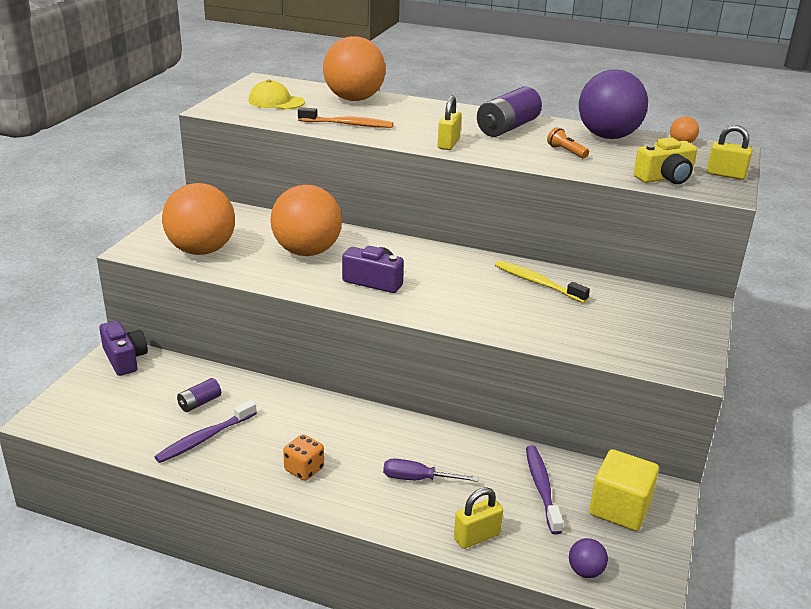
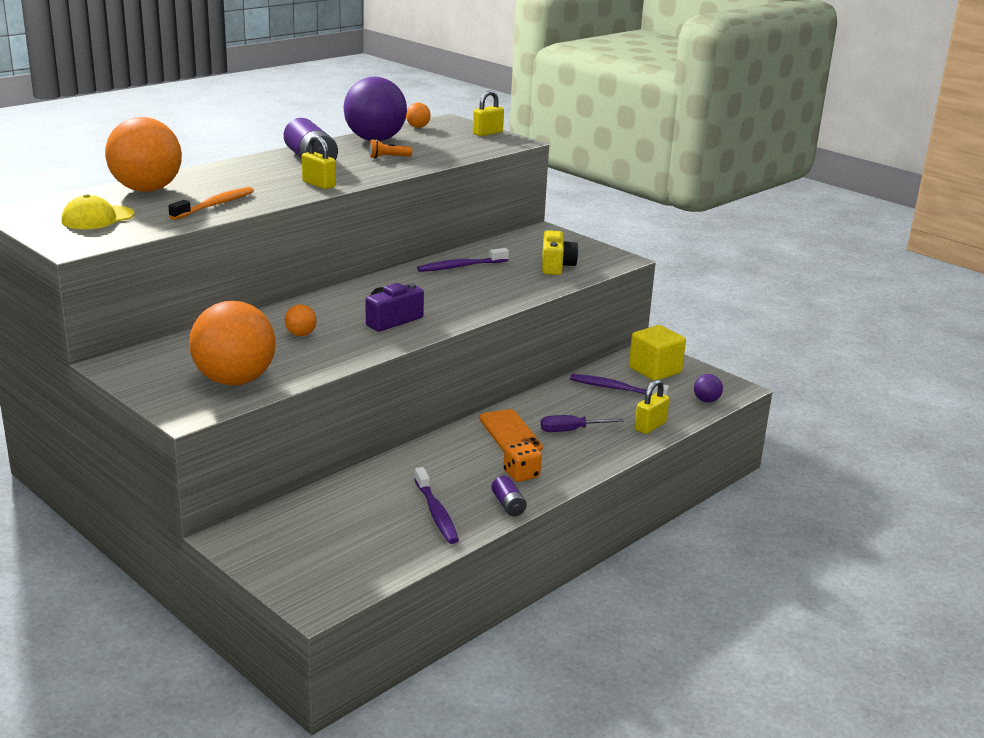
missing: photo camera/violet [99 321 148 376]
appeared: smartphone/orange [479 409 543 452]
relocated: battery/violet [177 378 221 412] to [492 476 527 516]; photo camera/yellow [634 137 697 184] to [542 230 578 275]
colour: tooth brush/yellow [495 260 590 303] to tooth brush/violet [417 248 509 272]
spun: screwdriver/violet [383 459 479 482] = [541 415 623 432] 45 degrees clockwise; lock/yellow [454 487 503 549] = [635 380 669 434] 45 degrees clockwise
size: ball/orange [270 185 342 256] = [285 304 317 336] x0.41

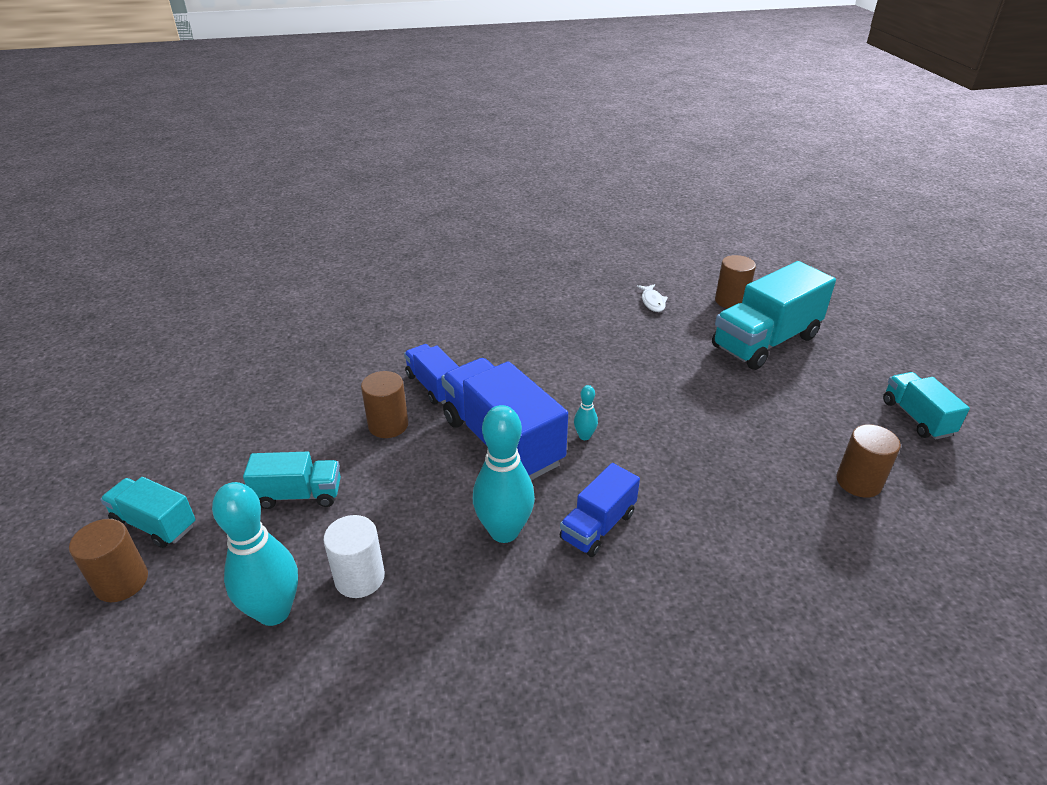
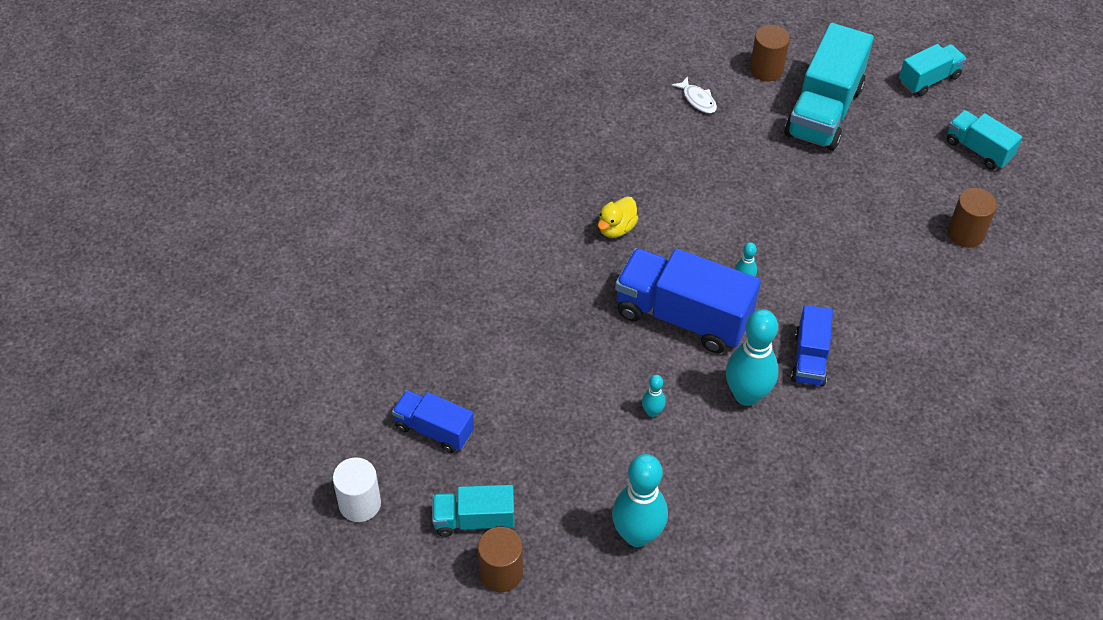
missing: solid cylinder/brown [361 371 408 438]
appeared: toy duck/yellow [598 197 638 238]; tenpin/aqua [642 375 666 417]
relocated: solid cylinder/snow-white [323 515 385 598] to [333 458 381 522]; lorry/royal blue [404 344 459 404] to [392 390 474 453]; lorry/aqua [243 452 341 509] to [899 44 966 96]

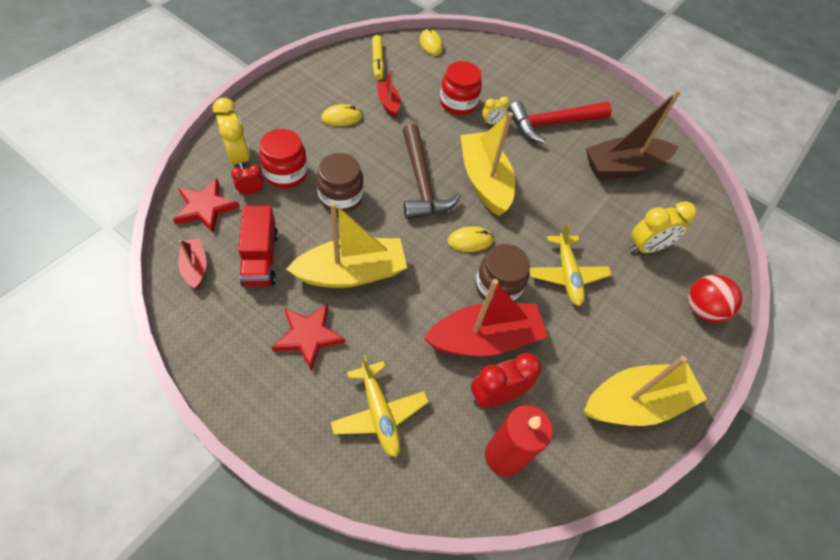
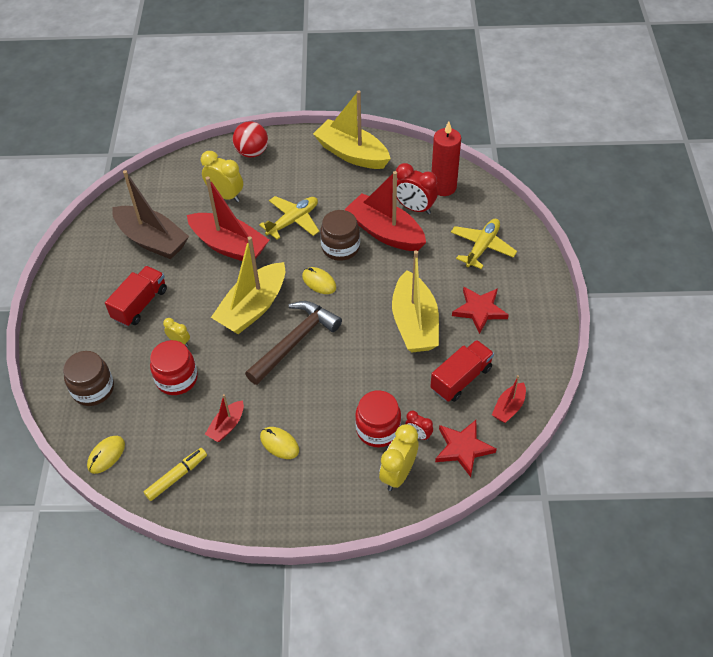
appeared: toy boat/red [187 177 269 261]
relocated: jam jar/brown [316 153 364 213] to [63 351 114 406]
exchanged: hammer/red [508 101 612 144] to lorry/red [105 266 167 327]
spun: toy boat/yellow [286 202 407 288] = [392 250 439 353] 135 degrees counterclockwise

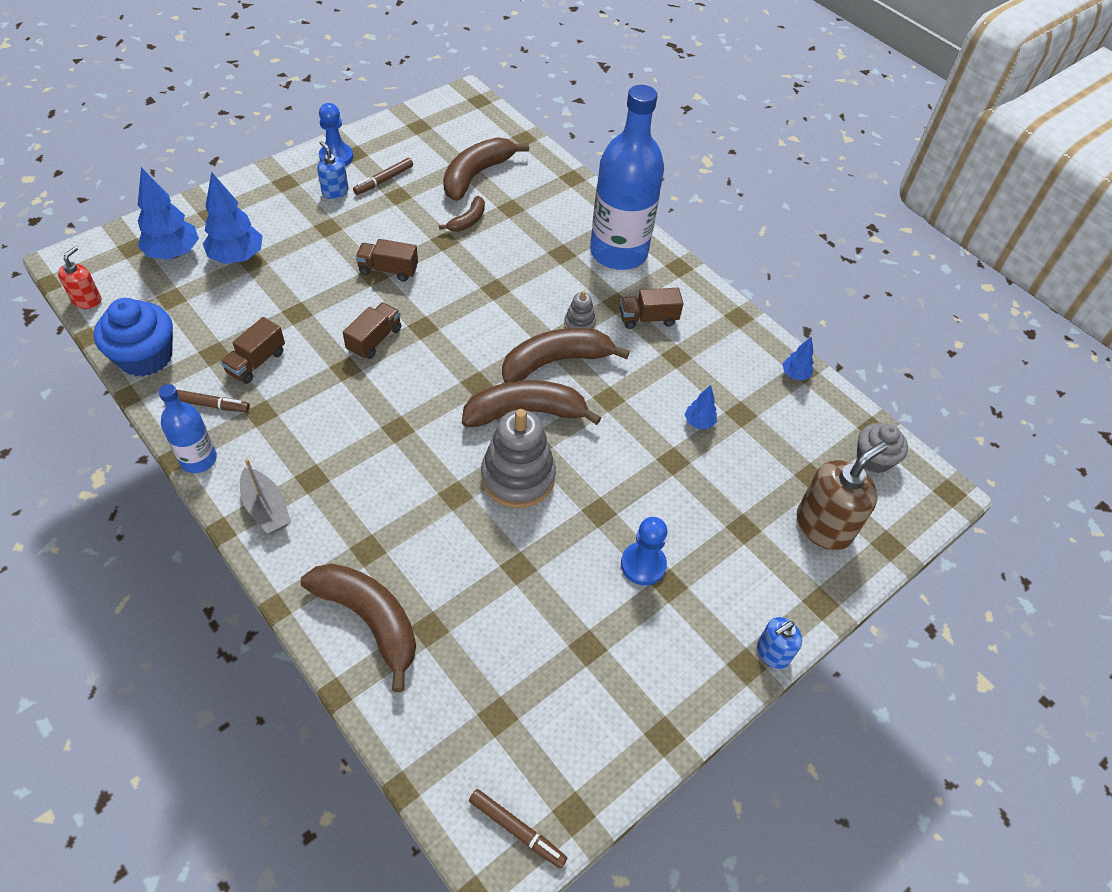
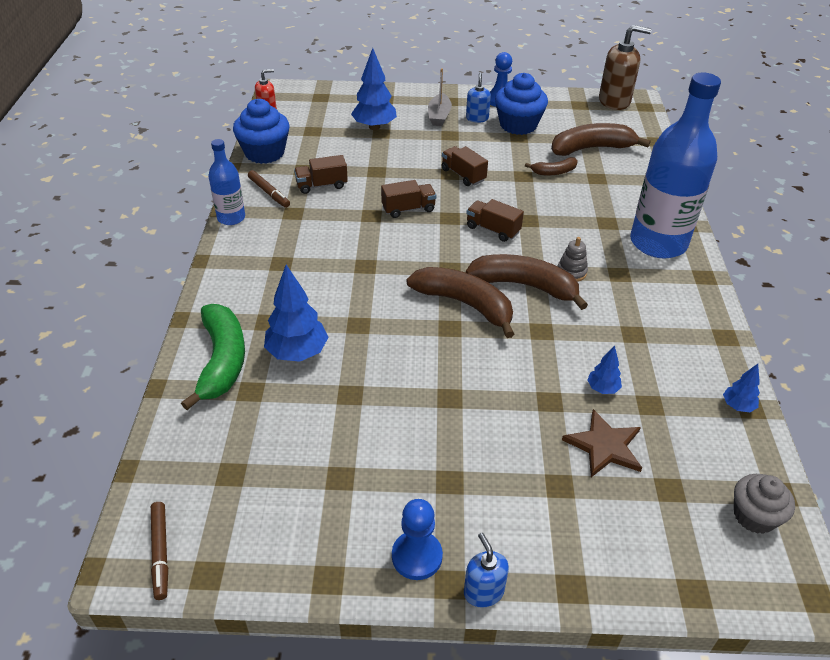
missing: stacking toy/gray [481 409 556 508]
appeared: star/brown [562 409 642 477]
relocated: tree/royal blue [138 167 199 259] to [264 264 328 362]; chess pawn/royal blue [621 517 667 586] to [392 499 443 580]; toy boat/gray [240 459 291 534] to [428 68 452 126]; lorry/brown [620 288 684 329] to [466 199 524 242]; soap dispenser/brown [796 442 887 550] to [599 25 652 110]
exchanged: marker/brown [353 158 413 195] to cupcake/royal blue [495 73 548 135]
colour: banana/brown [301 564 416 692] to banana/leaf-green [181 304 245 410]
spun: soap dispenser/royal blue [757 617 802 669] = [464 533 509 608] 60 degrees clockwise

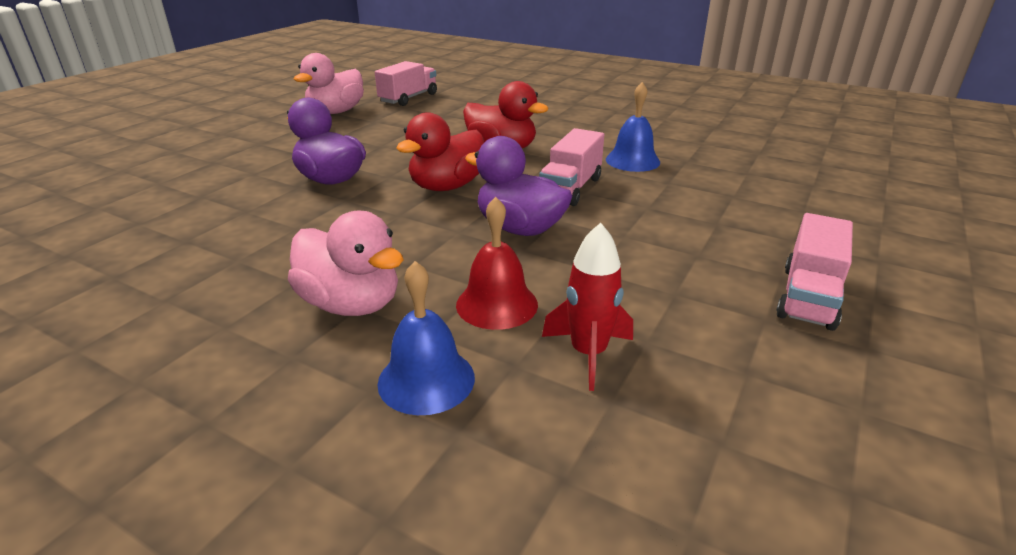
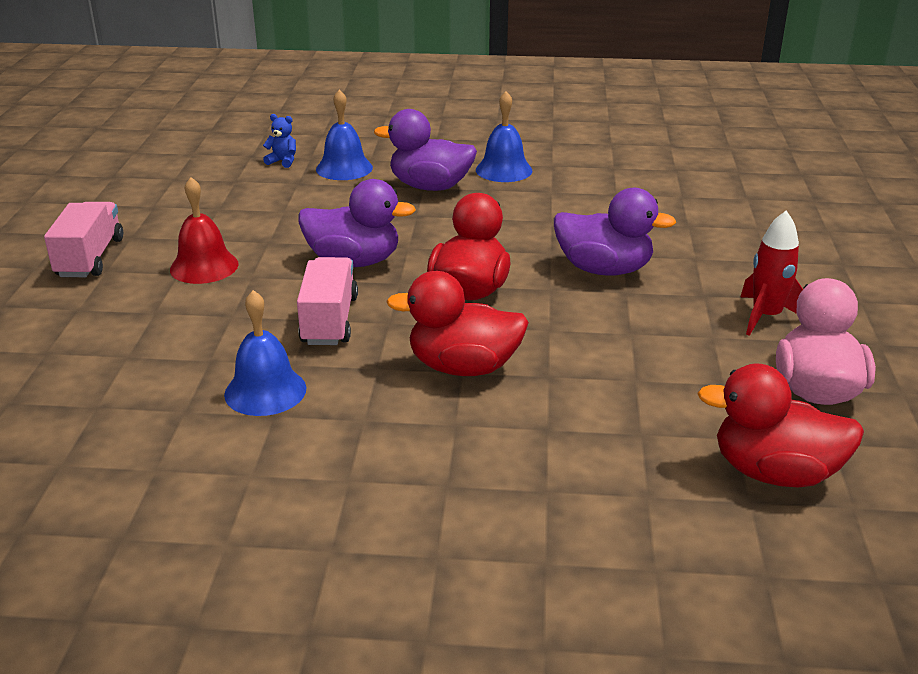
appeared: teddy bear/royal blue [263 114 296 168]; school bell/royal blue [476 91 533 182]
relocated: school bell/red [456 197 538 330] to [170 177 239 284]; rocket/red [542 223 633 391] to [741 211 803 336]
exchanged: lorry/pink [375 61 437 106] to toy duck/red [697 364 864 487]
colour: toy duck/pink [288 211 404 316] to toy duck/violet [374 109 477 191]

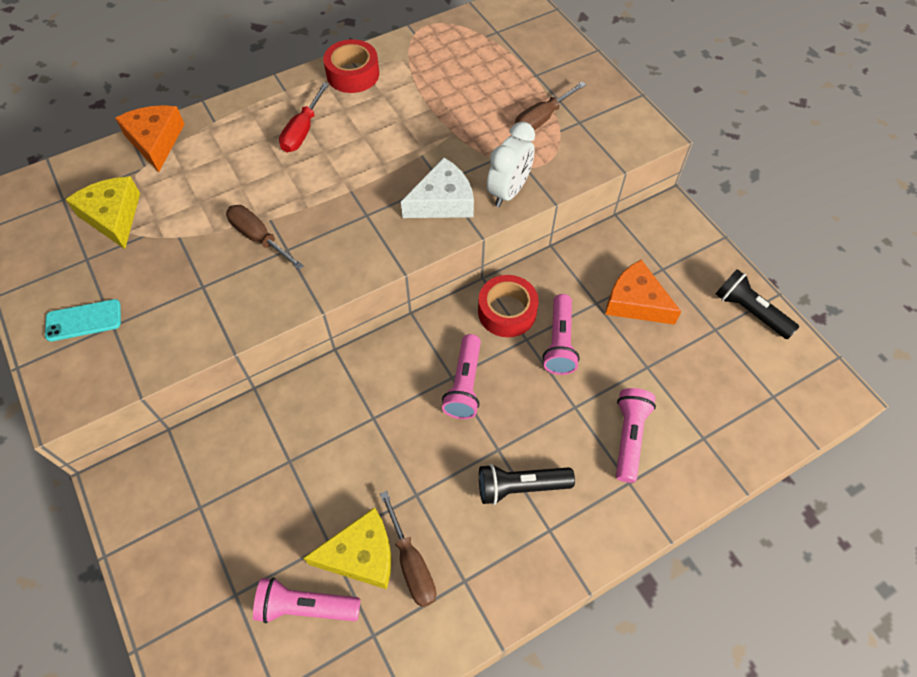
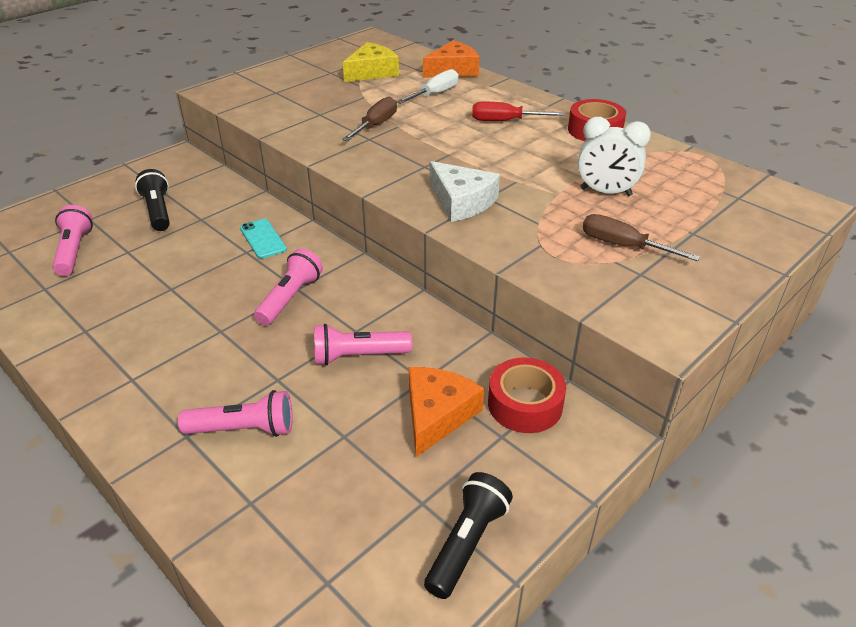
missing: cheese wedge/yellow [303 507 391 589]; screwdriver/brown [380 491 436 607]
appeared: screwdriver/snow-white [396 69 459 104]
relocated: flashlight/ebony [479 464 575 505] to [135 169 170 231]; smartphone/aqua [45 299 121 342] to [240 219 287 259]; roll of tape/red [478 275 539 337] to [488 357 566 433]; alarm clock/snow-white [487 122 535 207] to [578 117 651 196]
spun: flashlight/pink [442 334 481 419] = [254 249 323 325] 120 degrees clockwise

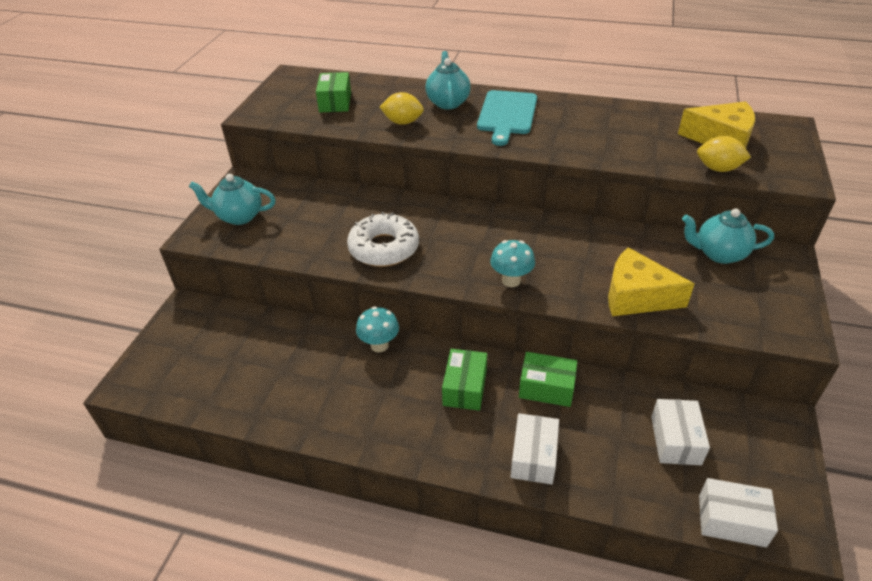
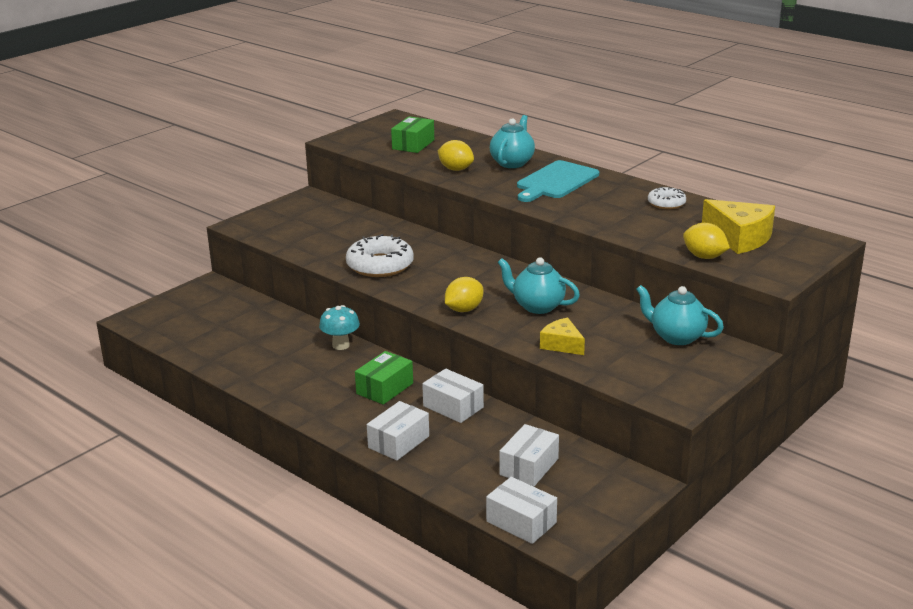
appeared: doughnut/snow-white [648 187 686 209]
relocated: teapot/aqua [189 174 276 225] to [498 257 580 314]
exchanged: mushroom/aqua [490 240 535 287] to lemon/yellow [445 277 483 312]
colour: parcel/leaf-green [519 352 577 407] to parcel/snow-white [422 369 484 423]
size: cheese wedge/yellow [608 247 694 316] = [540 317 585 355] x0.60

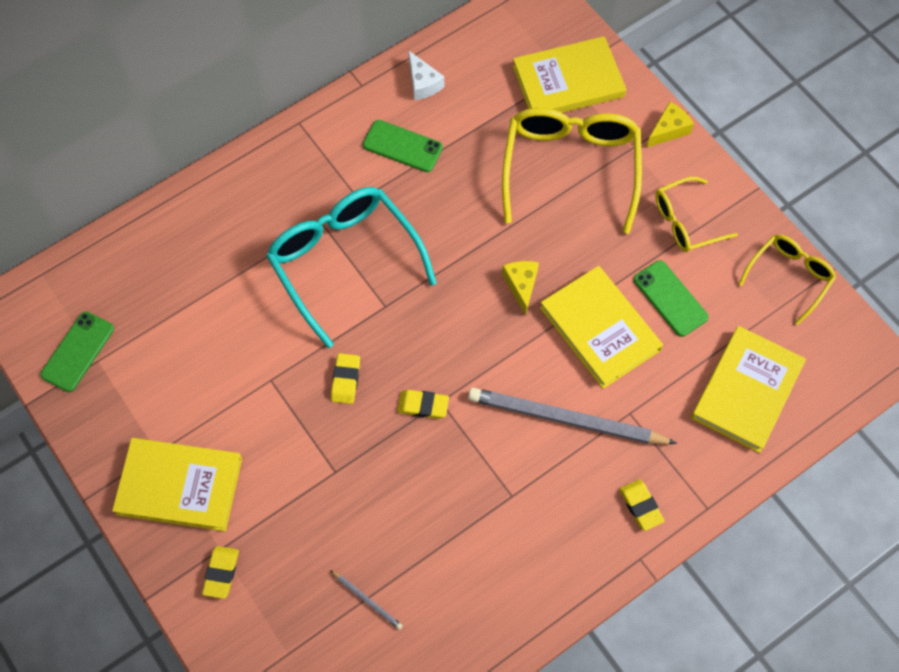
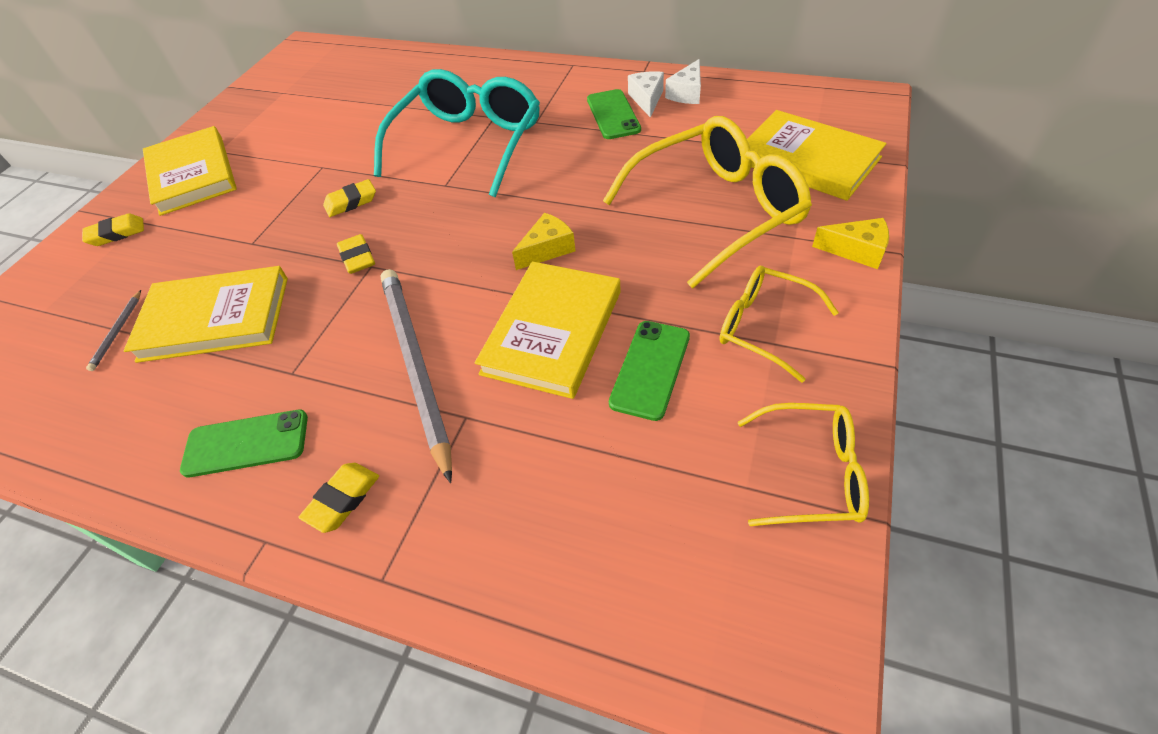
appeared: cheese wedge/snow-white [628 71 664 117]
relocated: hardback/yellow [691 326 806 453] to [124 266 288 363]; smartphone/leaf-green [40 312 114 392] to [180 410 308 477]

